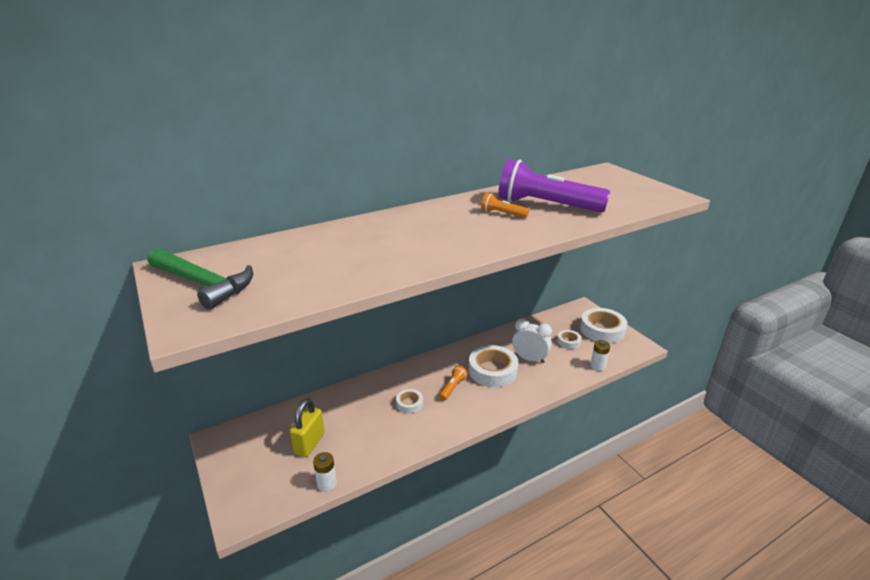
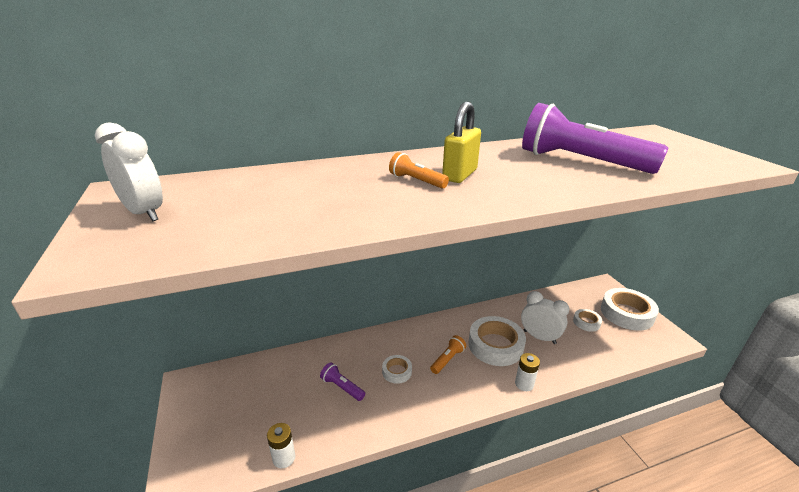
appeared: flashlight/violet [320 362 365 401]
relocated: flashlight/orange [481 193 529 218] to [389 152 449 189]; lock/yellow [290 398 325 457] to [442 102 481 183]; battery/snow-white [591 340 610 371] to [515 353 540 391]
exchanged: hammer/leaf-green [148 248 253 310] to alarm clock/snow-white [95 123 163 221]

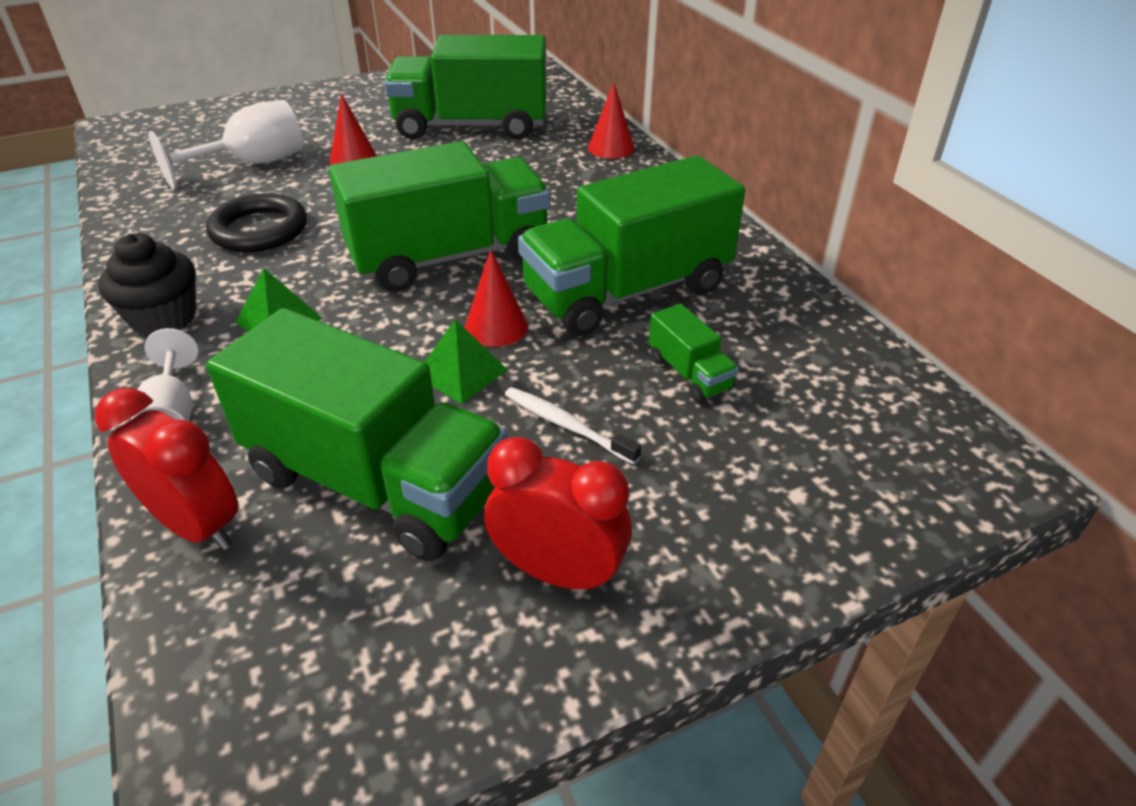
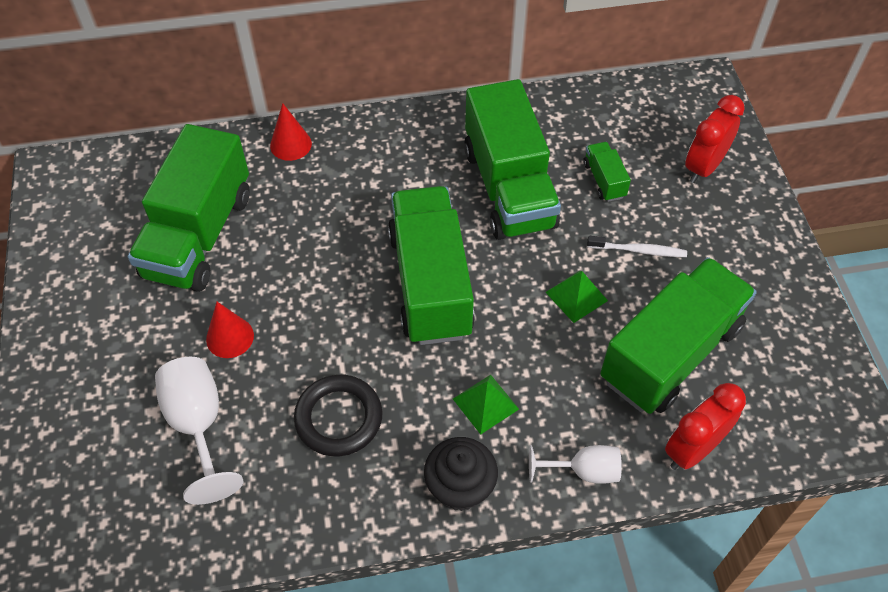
missing: cone shape/red [464 249 528 347]
relocated: alarm clock/red [484 437 632 592] to [685 95 745 183]
spun: lorry/leaf-green [649 304 739 402] = [583 142 631 202] 90 degrees counterclockwise; tooth brush/snow-white [505 387 641 465] = [587 236 687 257] 135 degrees counterclockwise

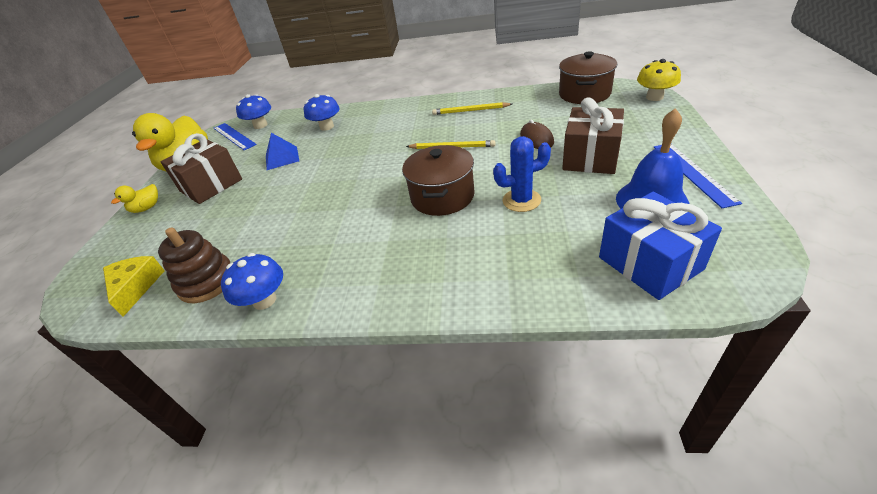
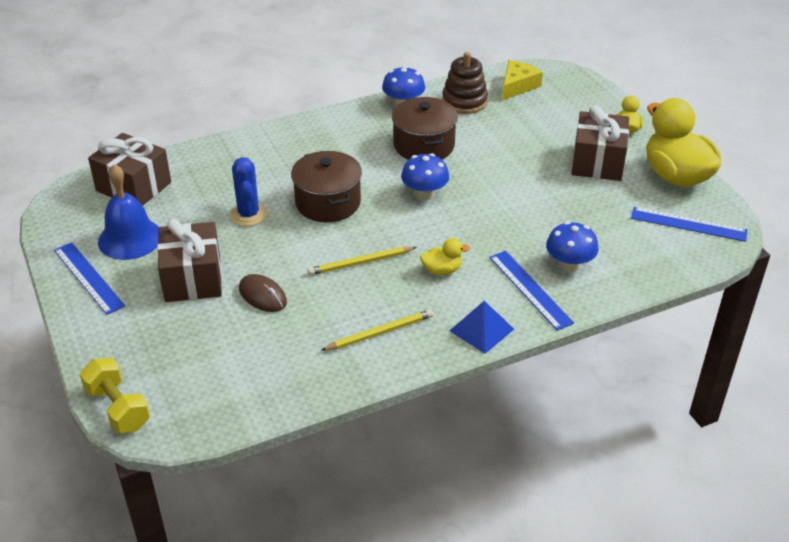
appeared: toy duck/yellow [420 238 470 275]; measuring stick/royal blue [489 251 574 331]
relocated: pot/brown [559 52 617 104] to [392 97 458 160]; mushroom/royal blue [236 94 271 129] to [401 153 449 200]; pyramid shape/royal blue [266 133 299 170] to [450 301 514 354]
exchanged: mushroom/yellow [637 59 681 101] to dumbbell/yellow [80 358 150 433]
colour: present/royal blue [599 192 722 300] to present/brown [88 133 171 206]
spun: saguaro cactus/royal blue [493 136 551 212] = [230 157 267 226] 60 degrees counterclockwise; cheese wedge/yellow [103 256 165 317] = [502 60 543 100] 105 degrees counterclockwise

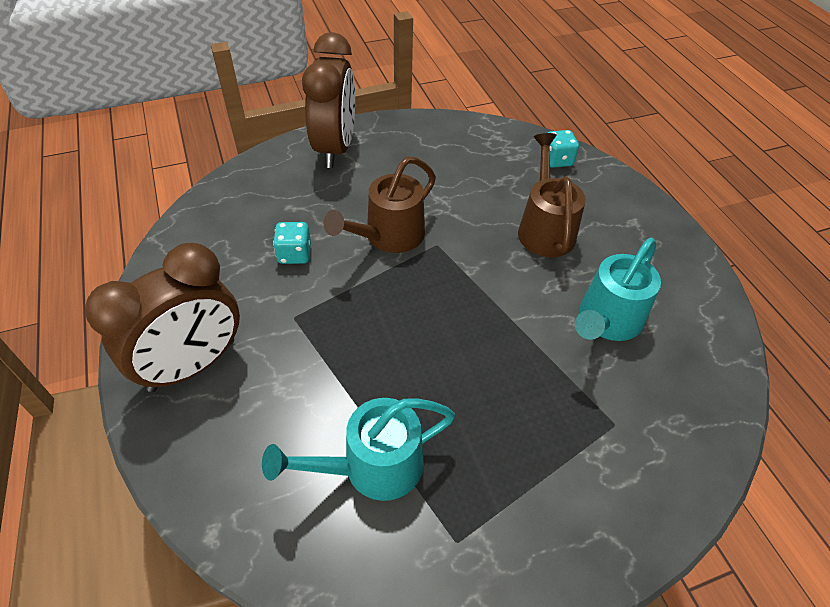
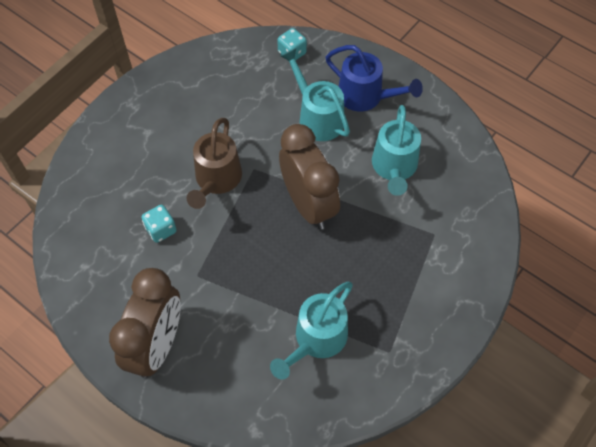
appeared: watering pot/royal blue [326 45 423 112]
relocated: alarm clock/brown [302 32 355 168] to [279 124 340 230]
colour: watering pot/brown [518 133 586 257] to watering pot/aqua [281 48 350 141]

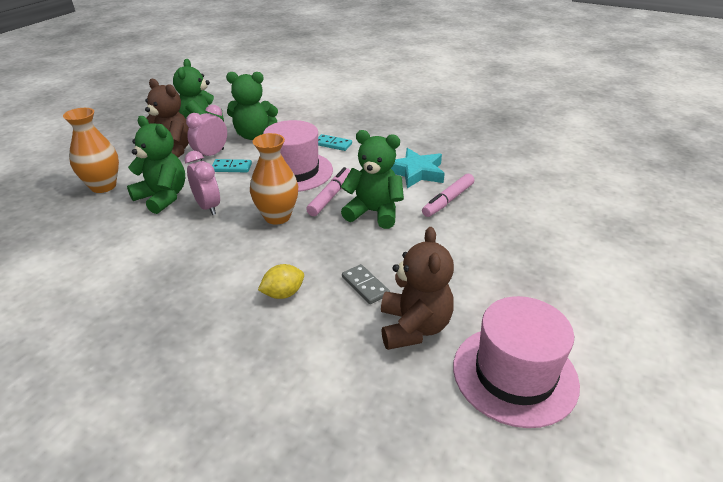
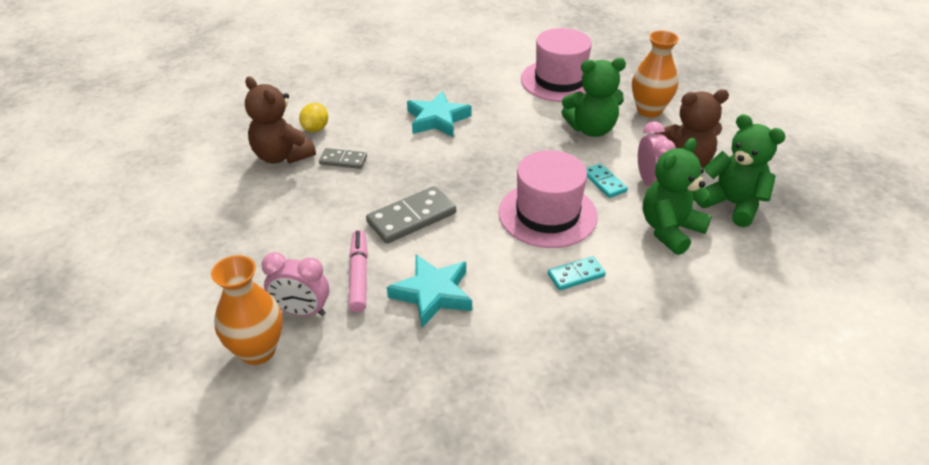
missing: marker/pink [306 167 351 216]
appeared: star/aqua [407 91 472 137]
relocated: flower vase/orange [250 133 298 225] to [211 255 283 365]; alarm clock/pink [185 151 220 215] to [261 252 329 316]; lemon/yellow [258 264 304 299] to [299 103 328 132]; top hat/pink [453 296 580 428] to [521 28 592 102]
exchanged: teddy bear/leaf-green [341 130 404 229] to domino piece/gray [366 186 456 244]
spun: domino piece/aqua [212 159 252 172] = [586 163 628 198] 75 degrees counterclockwise

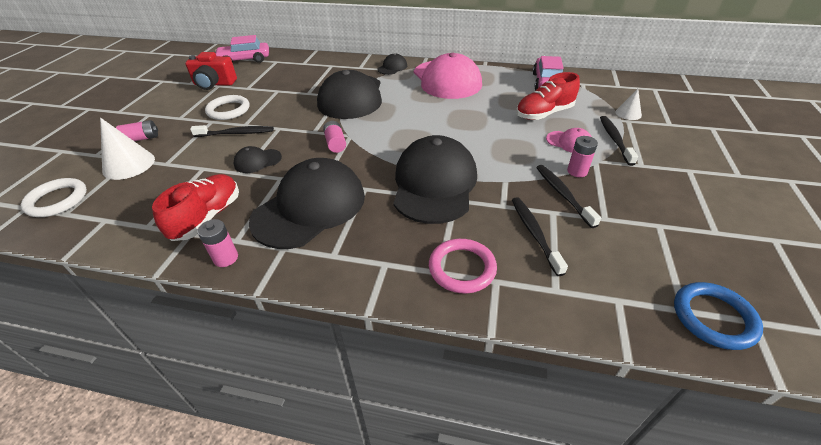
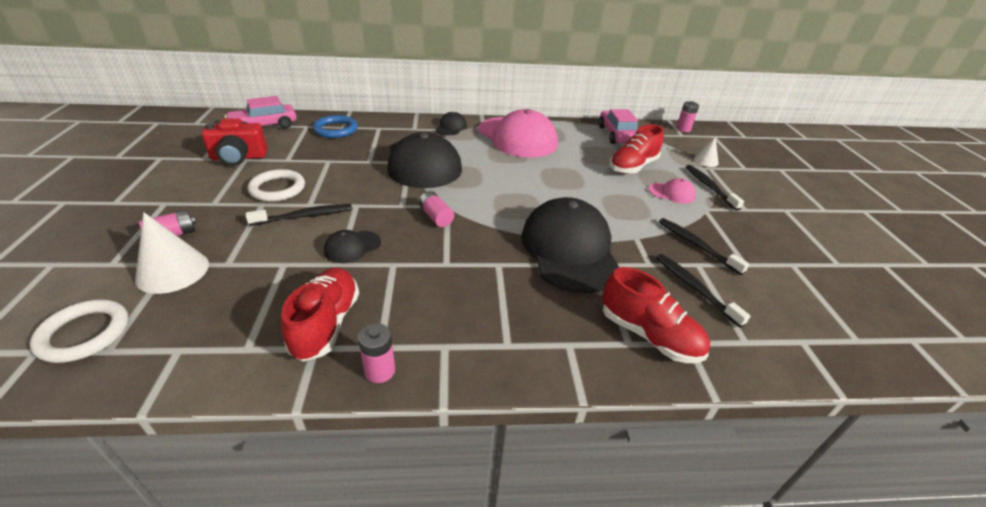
missing: peaked cap/ebony [249 158 365 249]
relocated: torus/royal blue [674 282 763 350] to [313 115 358 138]; battery/pink [567 136 598 177] to [676 101 699 132]
exchanged: torus/pink [429 239 497 294] to shoe/red [602 267 710 363]

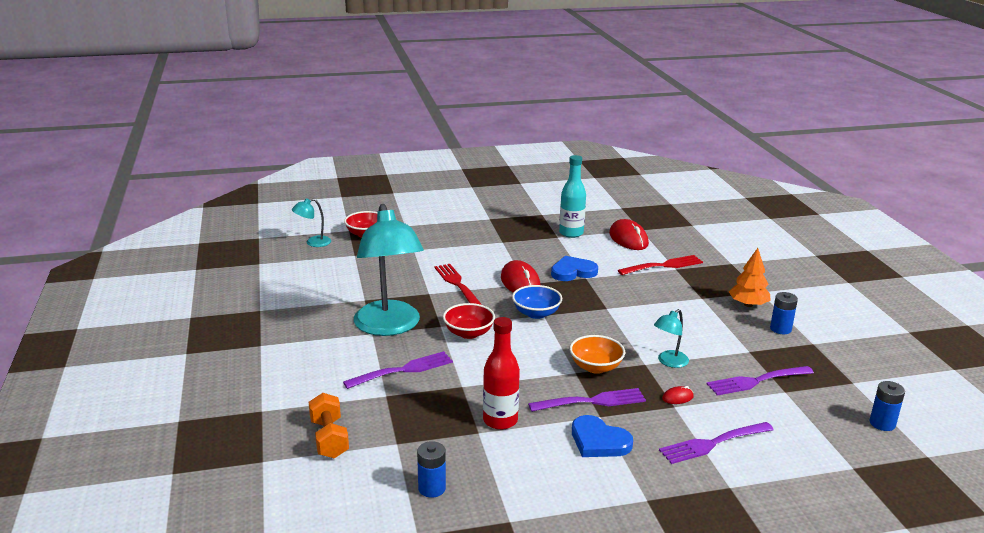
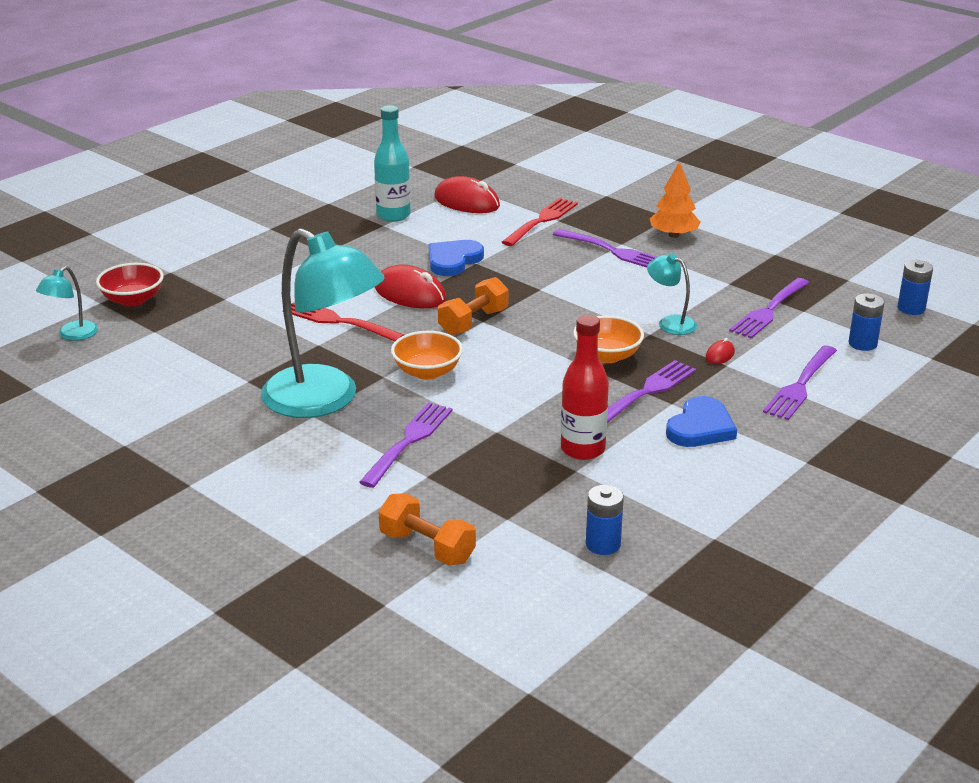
appeared: table fork/violet [553 229 657 267]
relocated: battery/royal blue [770 292 798 334] to [849 293 885 351]
exchanged: serving bowl/royal blue [512 285 562 319] to dumbbell/orange [438 277 509 335]
colour: serving bowl/red [443 303 495 339] to serving bowl/orange [391 331 463 380]
spun: reading lamp/aqua [654 309 689 368] = [647 254 697 335] 120 degrees clockwise; heart shape/royal blue [572 415 633 457] = [666 396 737 447] 60 degrees counterclockwise

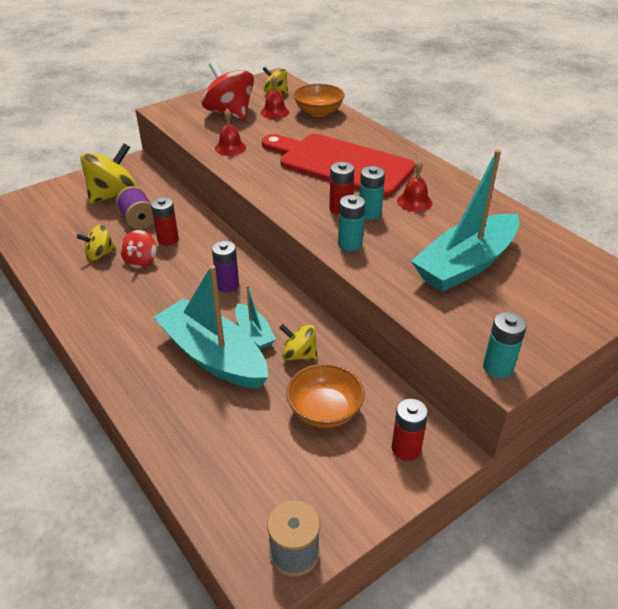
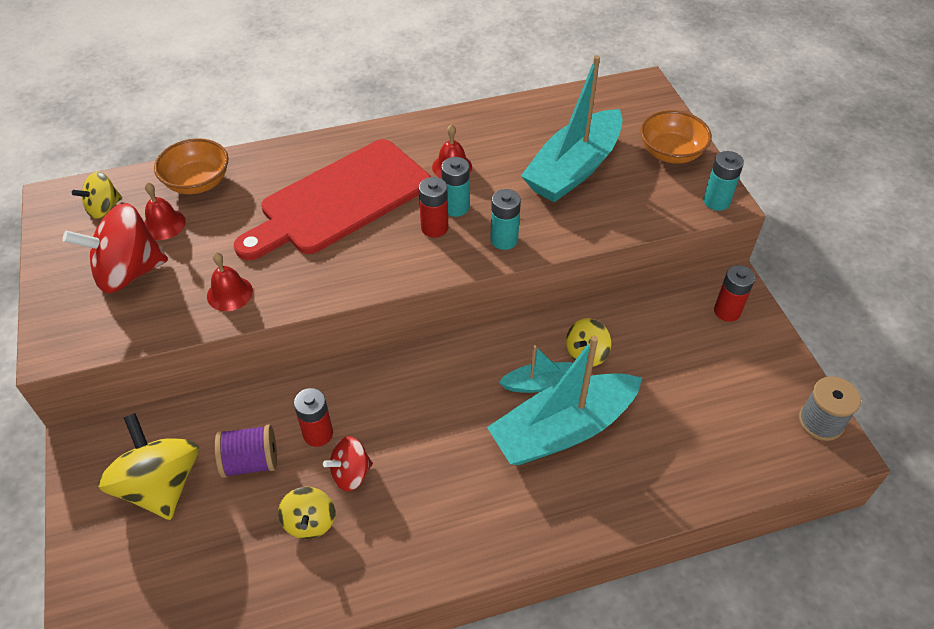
missing: battery/violet [212 241 239 292]
relocated: serving bowl/orange [286 364 365 428] to [640 110 712 164]
spun: toy top/red [120 230 156 268] = [323 436 373 491] 120 degrees clockwise; toy boat/aqua [411 149 519 292] = [521 55 623 202] 60 degrees clockwise

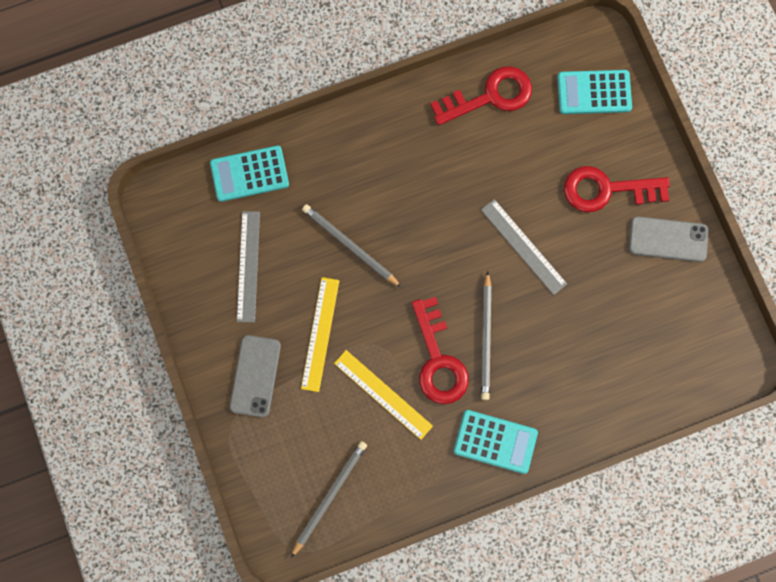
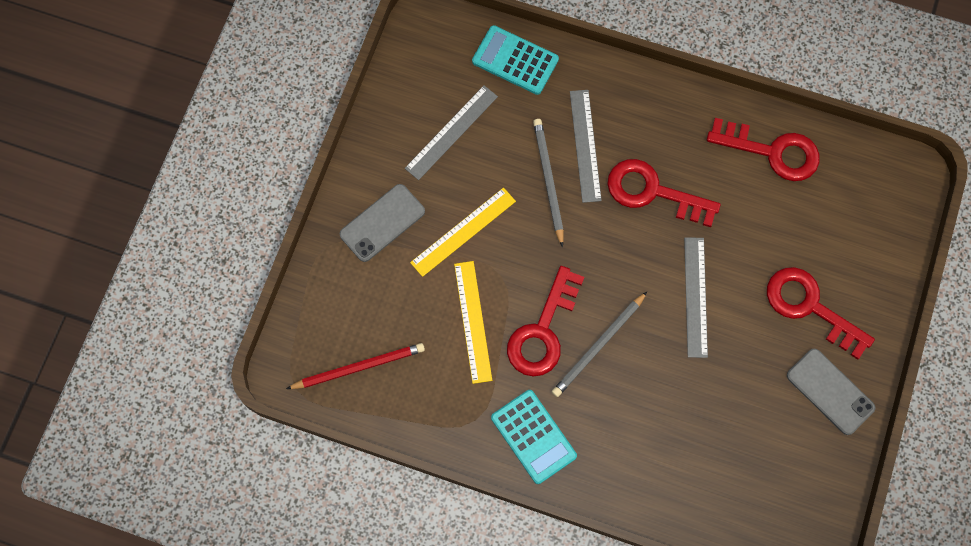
missing: pocket calculator/aqua [557 70 632 114]
appeared: measuring stick/gray [570 90 602 203]; door key/red [607 159 721 227]
colour: wooden pencil/gray [291 441 367 558] to wooden pencil/red [286 343 425 389]

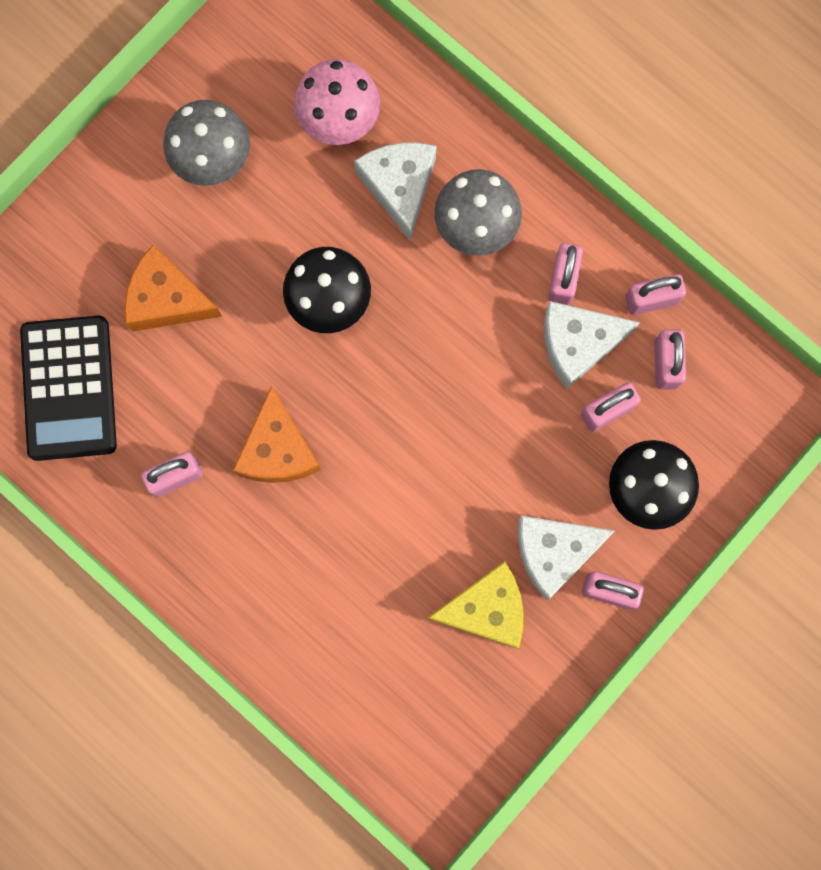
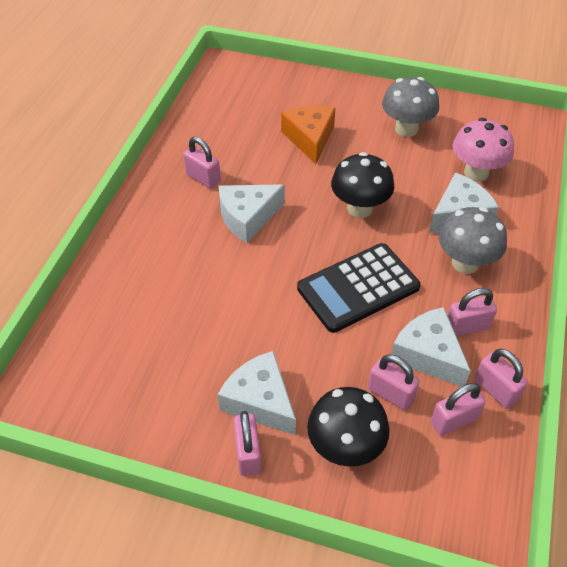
missing: cheese wedge/yellow [427 561 523 648]
relocated: pocket calculator/ebony [20 316 117 461] to [297 243 421 333]
colour: cheese wedge/orange [233 385 321 483] to cheese wedge/snow-white [219 184 285 243]

